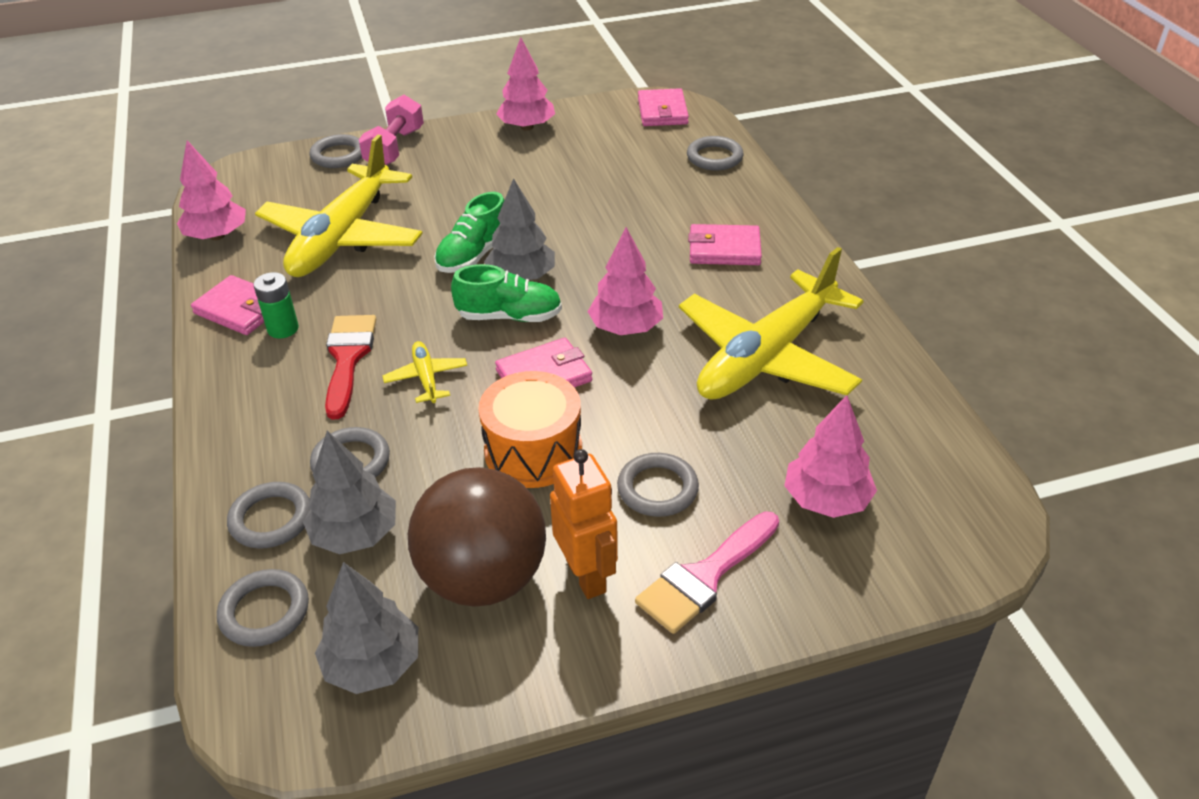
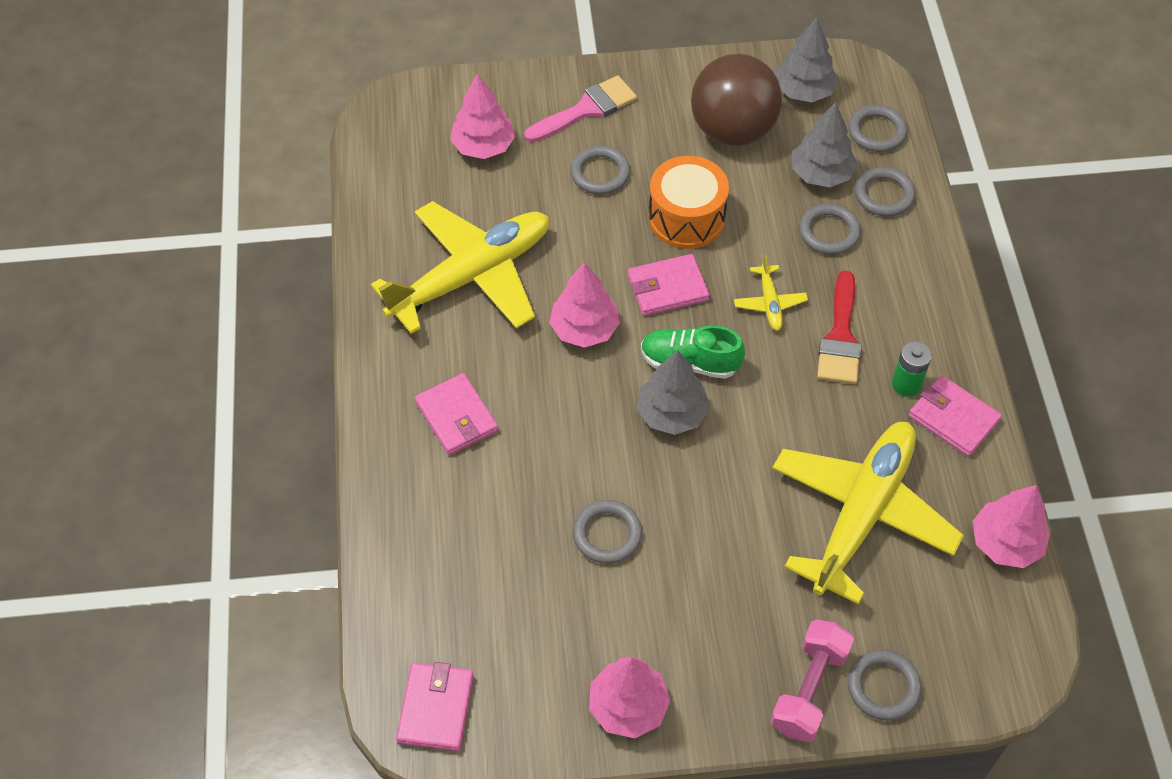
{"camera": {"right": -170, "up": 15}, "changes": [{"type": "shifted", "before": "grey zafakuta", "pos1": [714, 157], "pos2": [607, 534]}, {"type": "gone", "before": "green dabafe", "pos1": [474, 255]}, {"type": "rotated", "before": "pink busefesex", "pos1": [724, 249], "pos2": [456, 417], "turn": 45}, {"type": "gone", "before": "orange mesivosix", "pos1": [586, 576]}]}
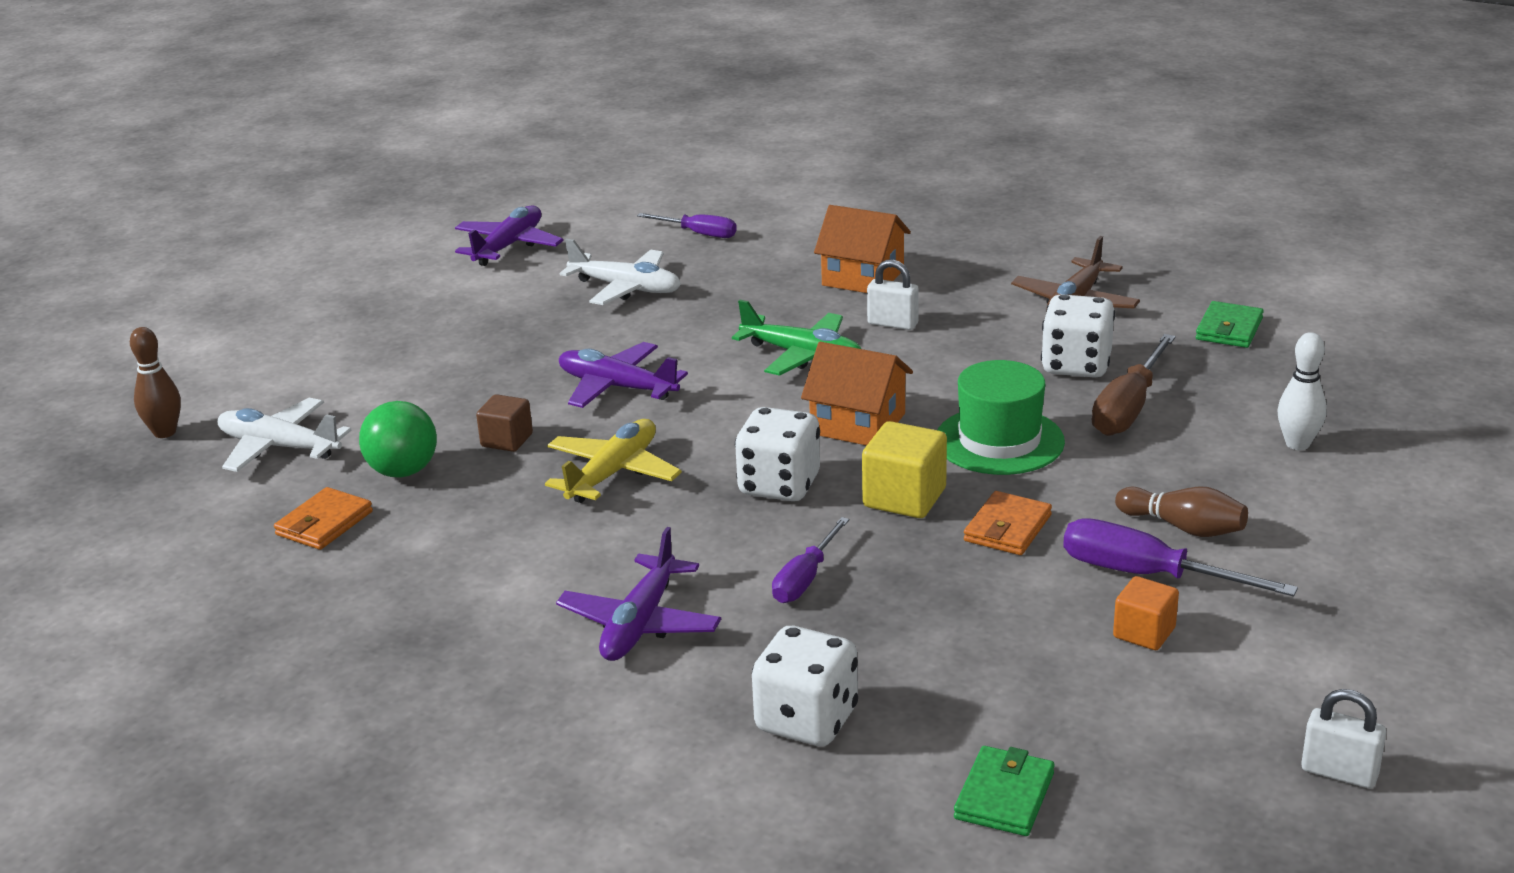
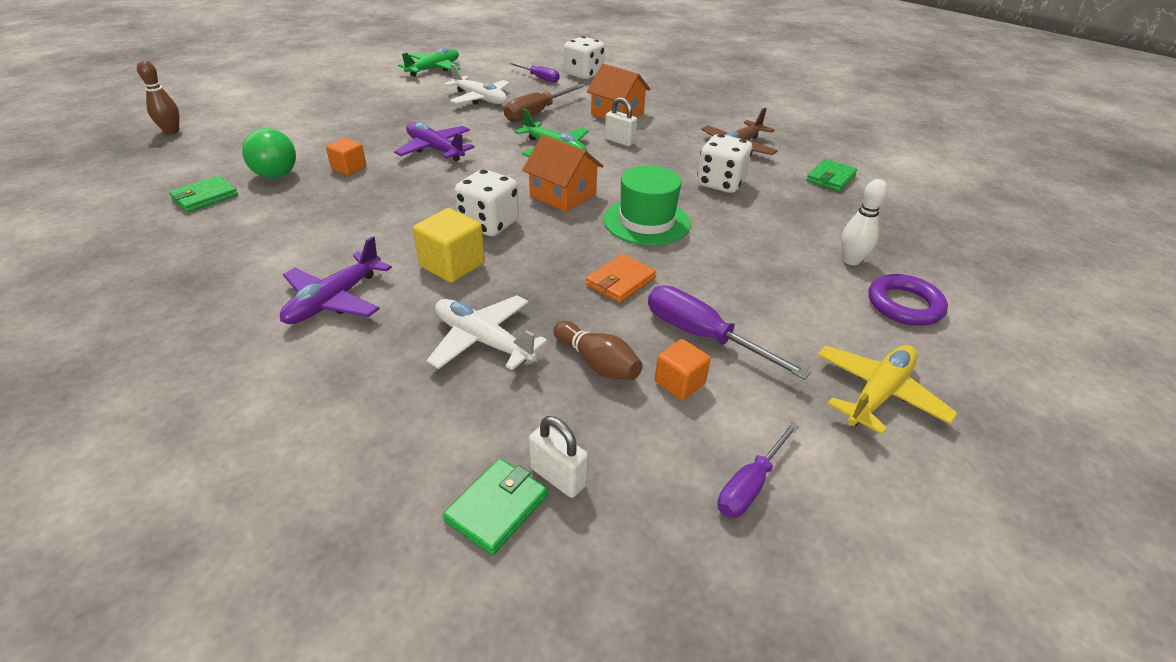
{"camera": {"right": 10, "up": 10}, "changes": [{"type": "repainted", "before": "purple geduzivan", "after": "green geduzivan", "pos1": [508, 246], "pos2": [434, 69]}, {"type": "shifted", "before": "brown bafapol", "pos1": [1129, 408], "pos2": [537, 113]}, {"type": "repainted", "before": "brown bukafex", "after": "orange bukafex", "pos1": [507, 440], "pos2": [349, 168]}, {"type": "shifted", "before": "white geduzivan", "pos1": [279, 447], "pos2": [483, 341]}, {"type": "shifted", "before": "yellow geduzivan", "pos1": [613, 473], "pos2": [878, 394]}, {"type": "shifted", "before": "yellow bukafex", "pos1": [904, 498], "pos2": [452, 265]}, {"type": "shifted", "before": "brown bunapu", "pos1": [1183, 527], "pos2": [597, 363]}, {"type": "repainted", "before": "orange busefesex", "after": "green busefesex", "pos1": [324, 523], "pos2": [205, 197]}, {"type": "shifted", "before": "purple bafapol", "pos1": [805, 578], "pos2": [750, 485]}, {"type": "shifted", "before": "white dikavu", "pos1": [806, 720], "pos2": [583, 74]}, {"type": "shifted", "before": "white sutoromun", "pos1": [1339, 773], "pos2": [558, 477]}, {"type": "new", "after": "purple zafakuta", "pos2": [904, 305]}]}
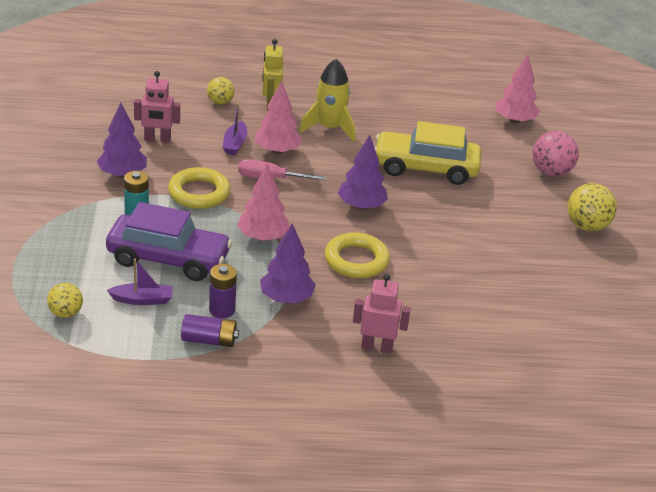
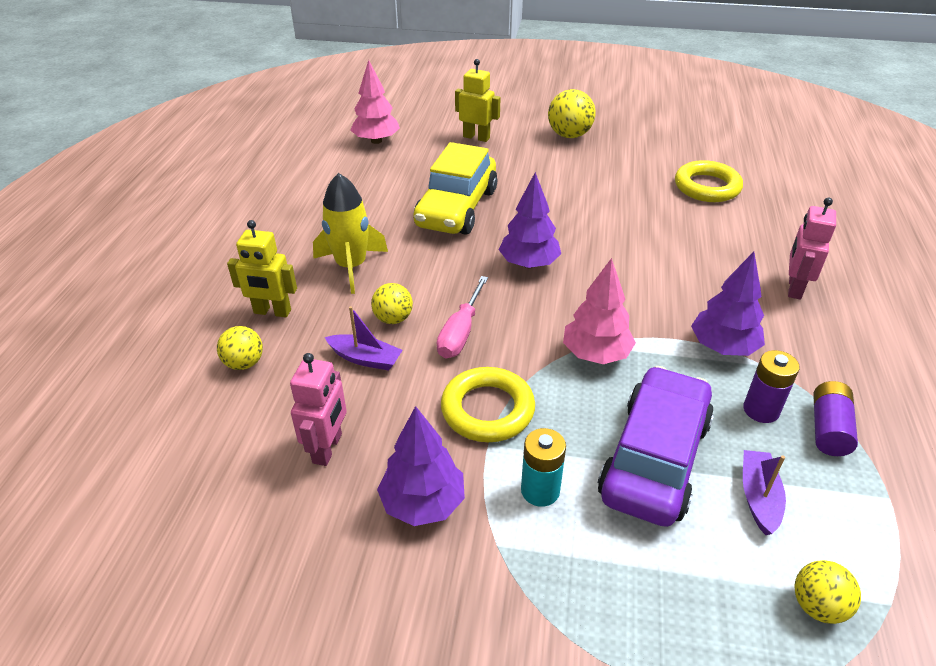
{"camera": {"right": -75, "up": 5}, "changes": [{"type": "swapped", "before": "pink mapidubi", "after": "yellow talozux", "pos1": [277, 151], "pos2": [393, 319]}, {"type": "swapped", "before": "pink talozux", "after": "yellow mesivosix", "pos1": [551, 172], "pos2": [476, 137]}, {"type": "shifted", "before": "yellow zafakuta", "pos1": [356, 260], "pos2": [707, 187]}]}
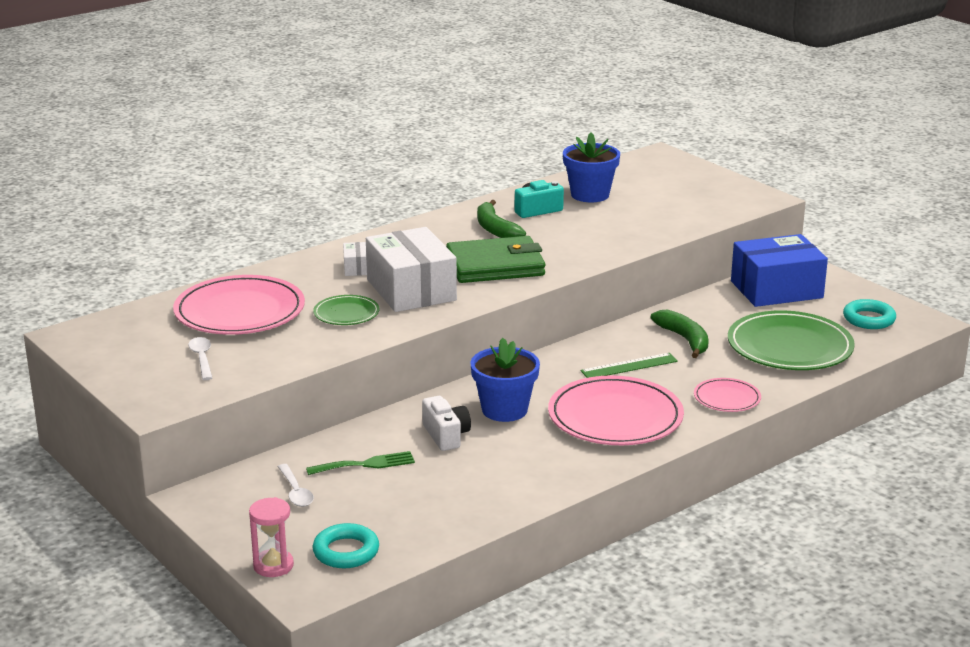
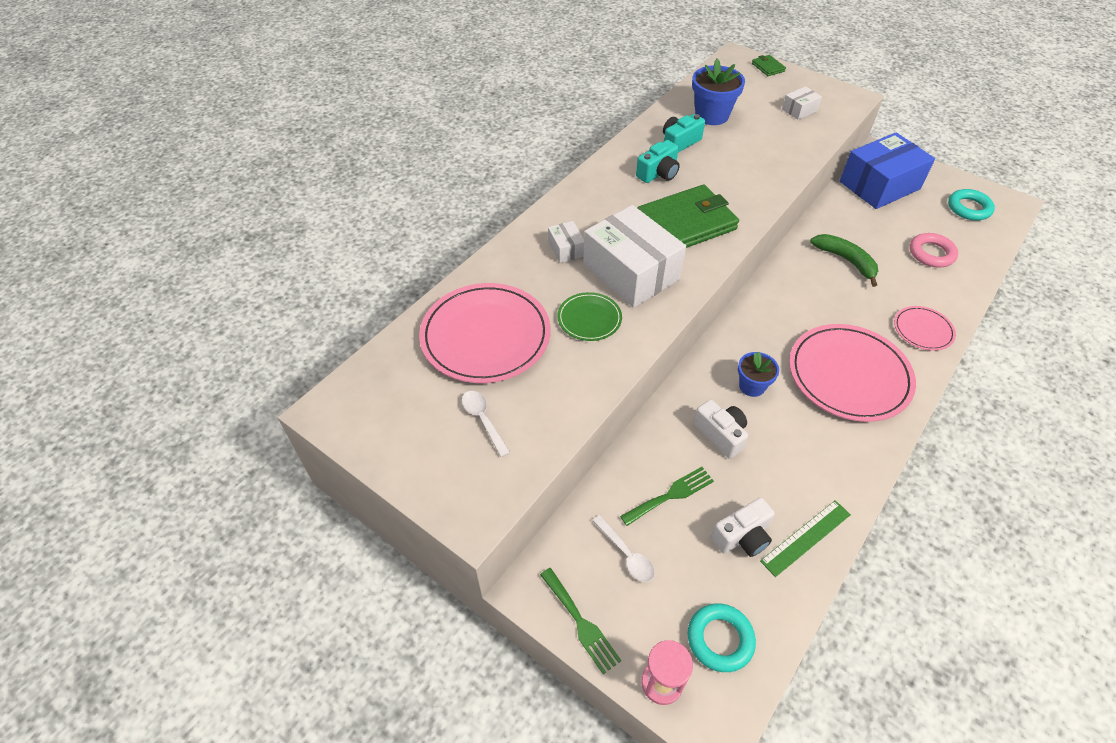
{"camera": {"right": -15, "up": 25}, "changes": [{"type": "swapped", "before": "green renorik", "after": "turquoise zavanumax", "pos1": [495, 229], "pos2": [658, 173]}, {"type": "swapped", "before": "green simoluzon", "after": "pink zafakuta", "pos1": [789, 347], "pos2": [931, 253]}, {"type": "scaled", "before": "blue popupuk", "pos1": [504, 410], "pos2": [752, 386], "scale": 0.62}, {"type": "shifted", "before": "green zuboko", "pos1": [629, 366], "pos2": [806, 537]}, {"type": "new", "after": "green busefesex", "pos2": [768, 67]}, {"type": "new", "after": "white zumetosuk", "pos2": [799, 110]}, {"type": "new", "after": "white zavanumax", "pos2": [742, 536]}, {"type": "new", "after": "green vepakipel", "pos2": [581, 623]}]}
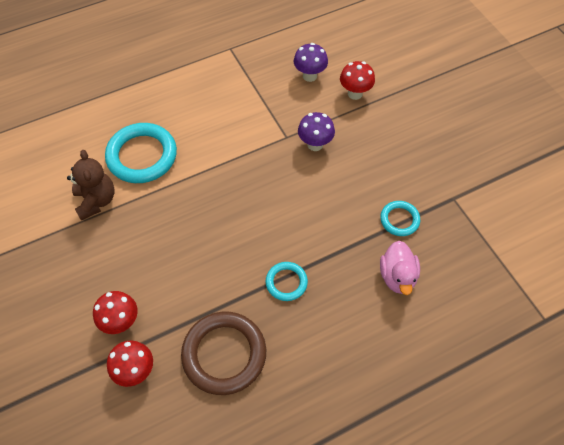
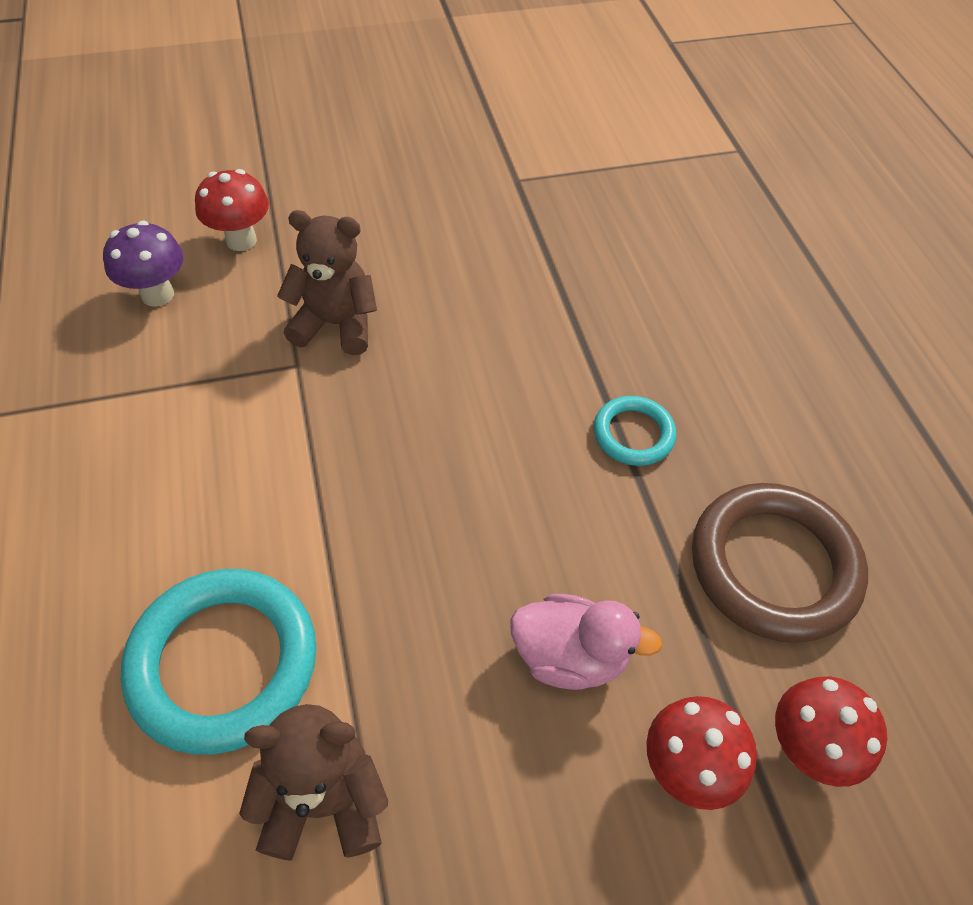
{"camera": {"right": -80, "up": -5}, "changes": [{"type": "swapped", "before": "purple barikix", "after": "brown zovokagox", "pos1": [315, 144], "pos2": [335, 324]}, {"type": "gone", "before": "turquoise zafakuta", "pos1": [399, 220]}, {"type": "shifted", "before": "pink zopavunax", "pos1": [397, 276], "pos2": [570, 656]}]}
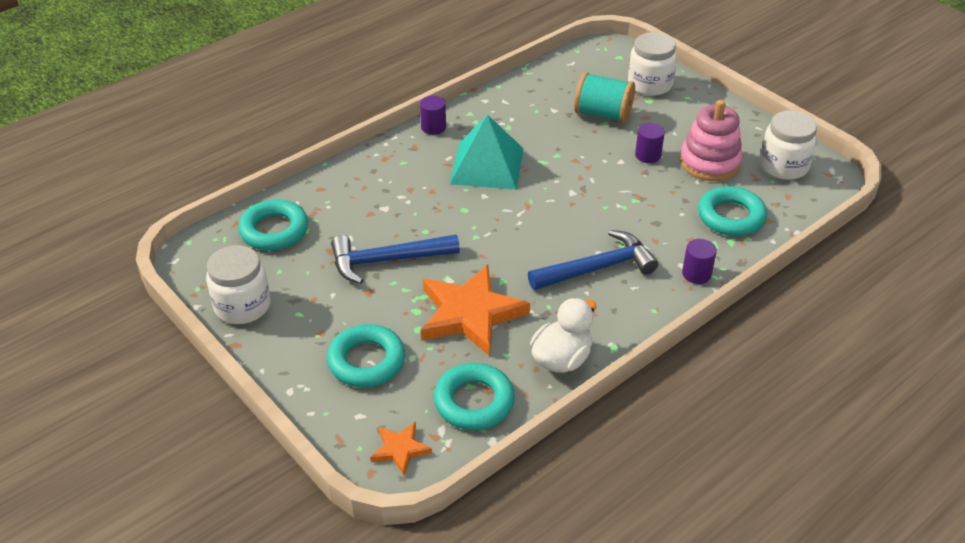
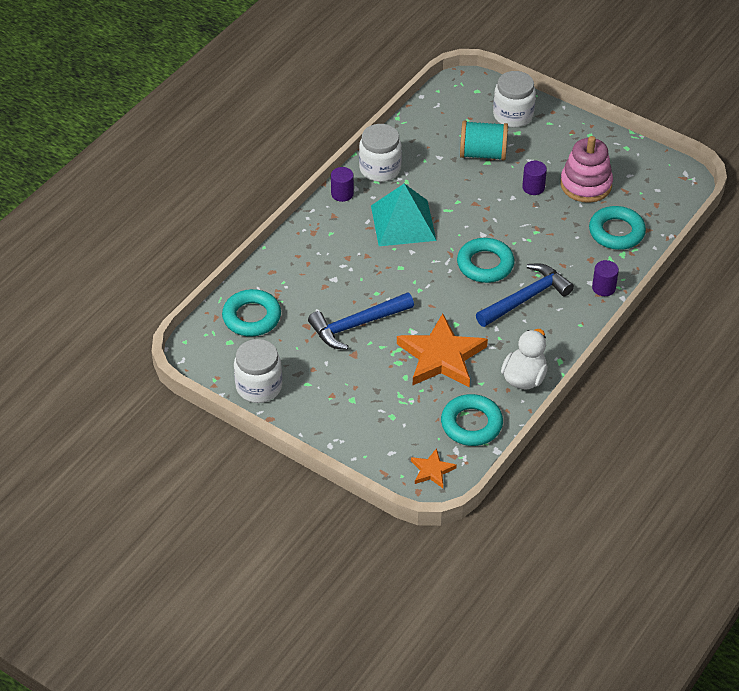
{"camera": {"right": -15, "up": 5}, "changes": [{"type": "shifted", "before": "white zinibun", "pos1": [783, 166], "pos2": [380, 169]}, {"type": "shifted", "before": "turquoise zafakuta", "pos1": [366, 361], "pos2": [485, 264]}]}
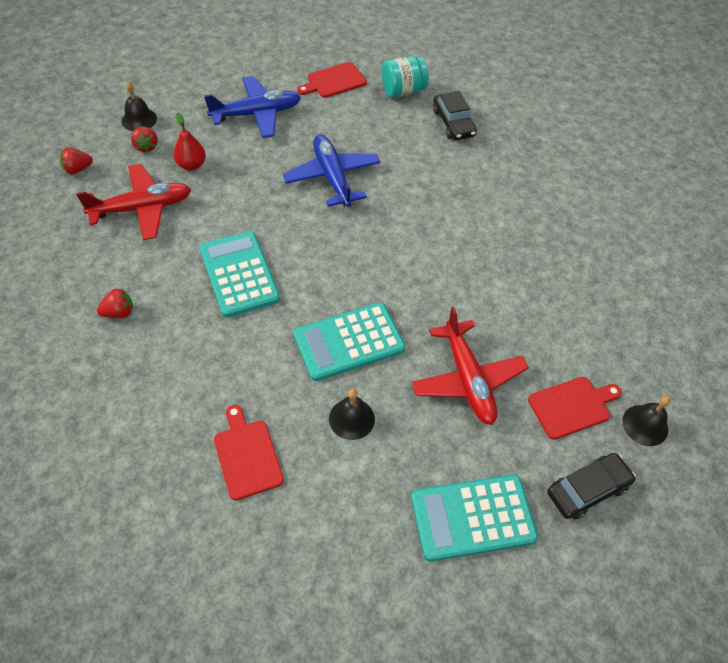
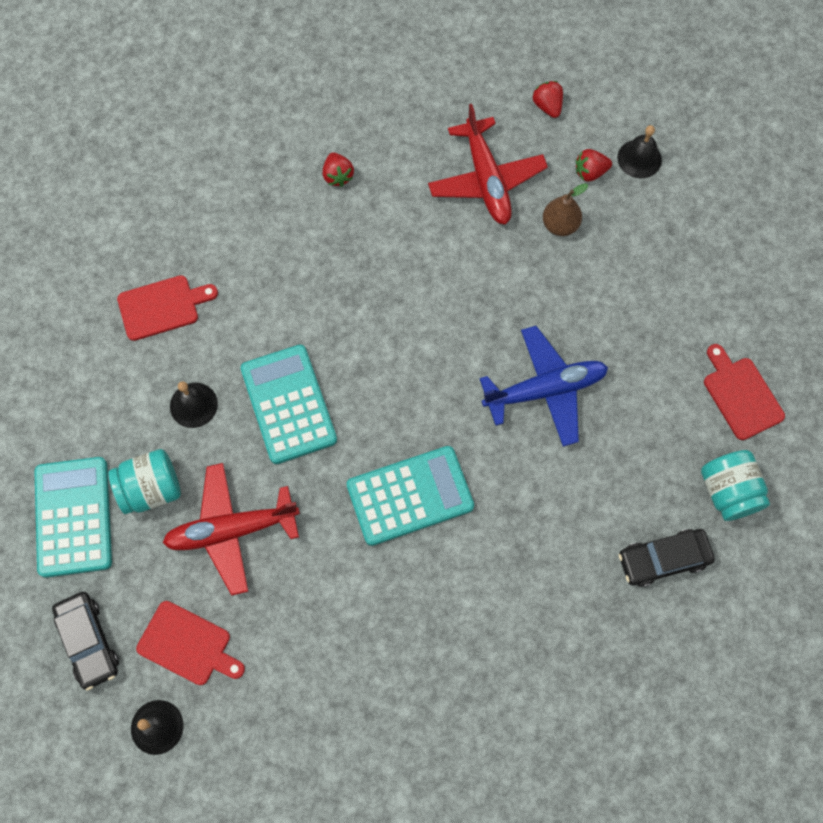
{"camera": {"right": 95, "up": 15}, "changes": [{"type": "gone", "before": "blue geduzivan", "pos1": [256, 114]}, {"type": "repainted", "before": "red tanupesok", "after": "brown tanupesok", "pos1": [191, 165], "pos2": [560, 225]}, {"type": "shifted", "before": "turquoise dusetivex", "pos1": [239, 274], "pos2": [410, 496]}, {"type": "rotated", "before": "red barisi", "pos1": [572, 406], "pos2": [188, 645], "turn": -45}, {"type": "new", "after": "turquoise zinibun", "pos2": [151, 489]}]}
